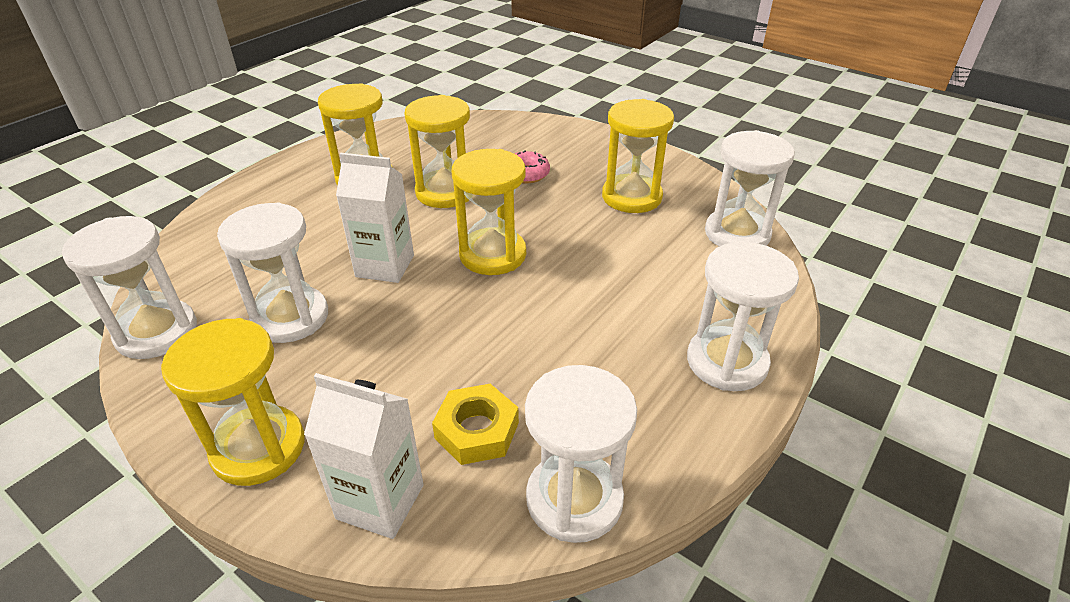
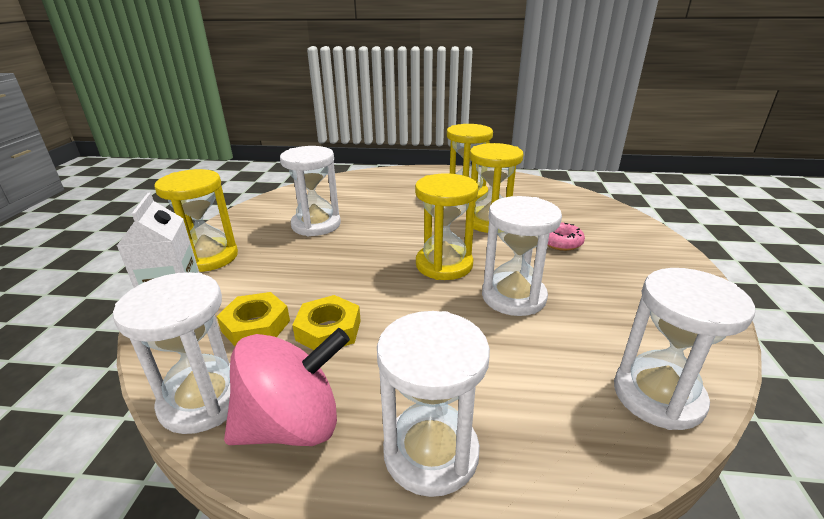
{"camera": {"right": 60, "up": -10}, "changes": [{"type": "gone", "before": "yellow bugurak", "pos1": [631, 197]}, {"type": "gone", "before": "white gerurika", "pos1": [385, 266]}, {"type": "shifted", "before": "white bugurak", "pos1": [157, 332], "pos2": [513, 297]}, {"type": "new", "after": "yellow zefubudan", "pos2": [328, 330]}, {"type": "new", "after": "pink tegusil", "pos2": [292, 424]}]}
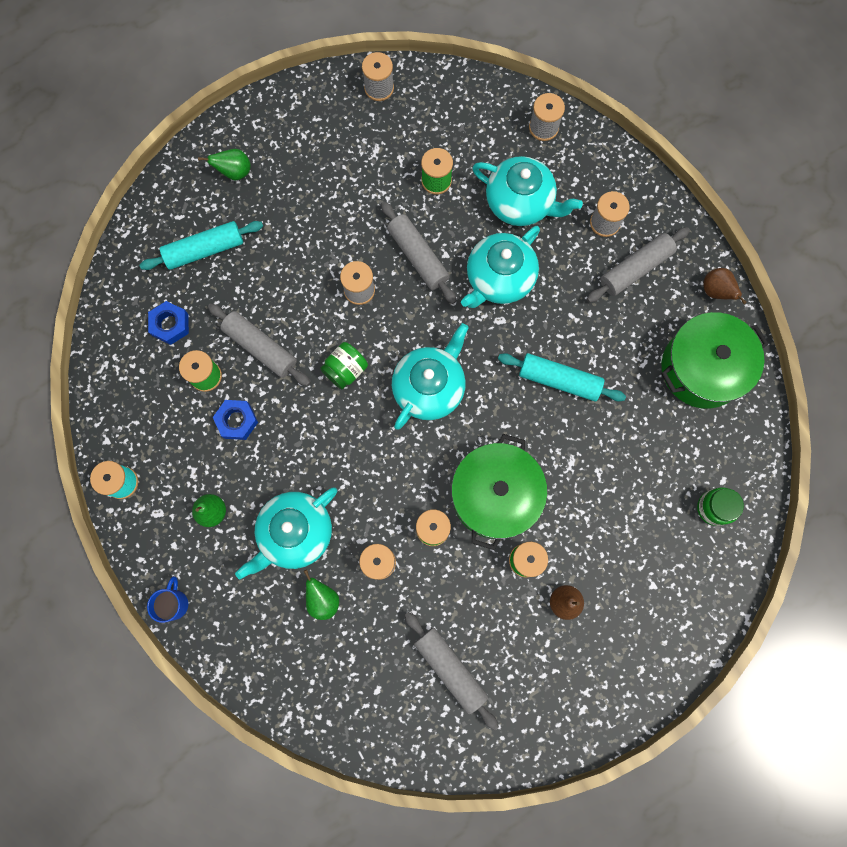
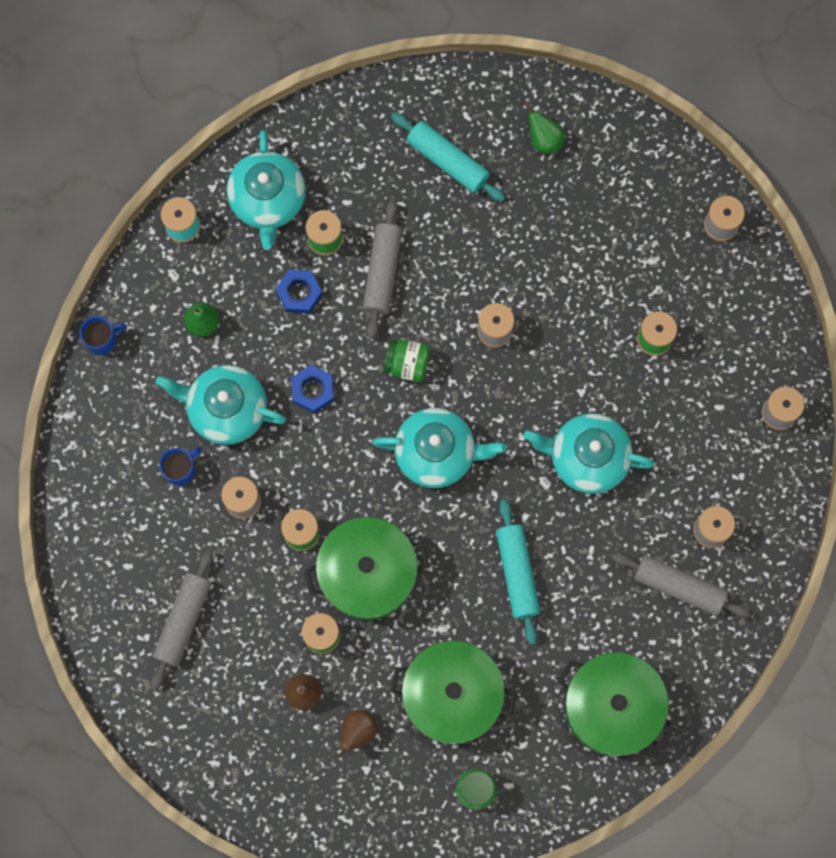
{"camera": {"right": 60, "up": 0}, "changes": [{"type": "shifted", "before": "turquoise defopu", "pos1": [520, 203], "pos2": [268, 200]}, {"type": "gone", "before": "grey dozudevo", "pos1": [418, 256]}, {"type": "shifted", "before": "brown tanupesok", "pos1": [715, 291], "pos2": [357, 731]}, {"type": "shifted", "before": "blue zefubudan", "pos1": [170, 325], "pos2": [313, 390]}, {"type": "swapped", "before": "green tanupesok", "after": "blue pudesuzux", "pos1": [323, 599], "pos2": [180, 470]}, {"type": "new", "after": "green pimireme", "pos2": [452, 695]}]}
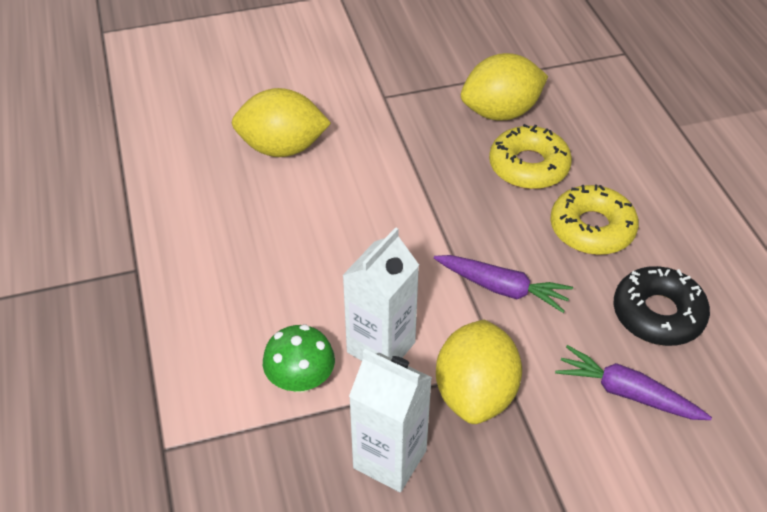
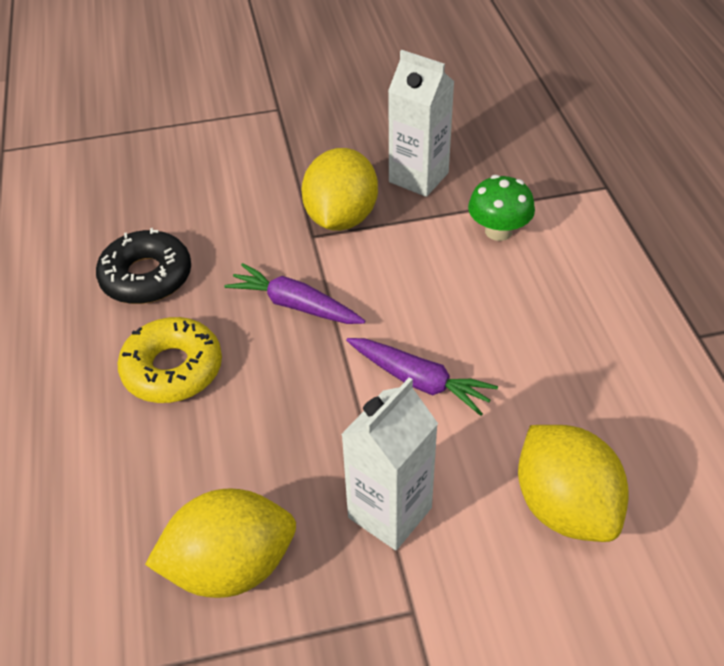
{"camera": {"right": -175, "up": 0}, "changes": [{"type": "rotated", "before": "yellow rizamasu", "pos1": [282, 148], "pos2": [564, 506], "turn": 60}, {"type": "gone", "before": "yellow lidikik", "pos1": [528, 166]}, {"type": "shifted", "before": "white gerurika", "pos1": [381, 347], "pos2": [390, 512]}, {"type": "shifted", "before": "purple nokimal", "pos1": [626, 393], "pos2": [420, 381]}]}
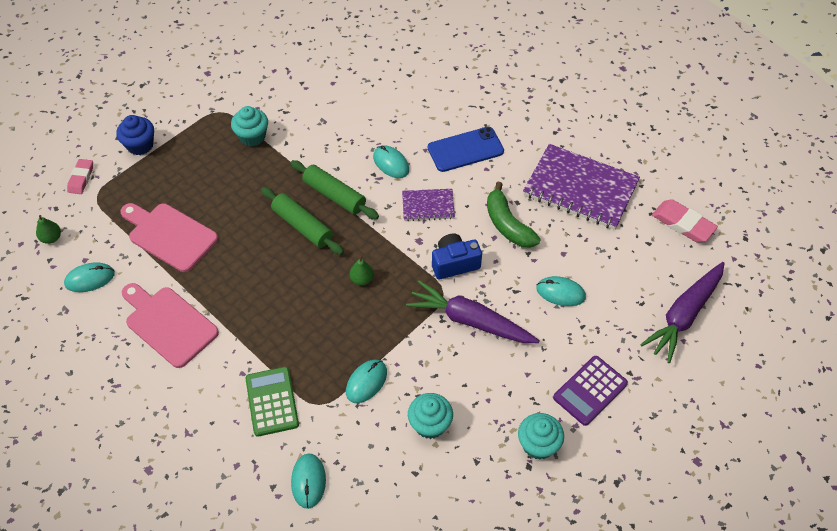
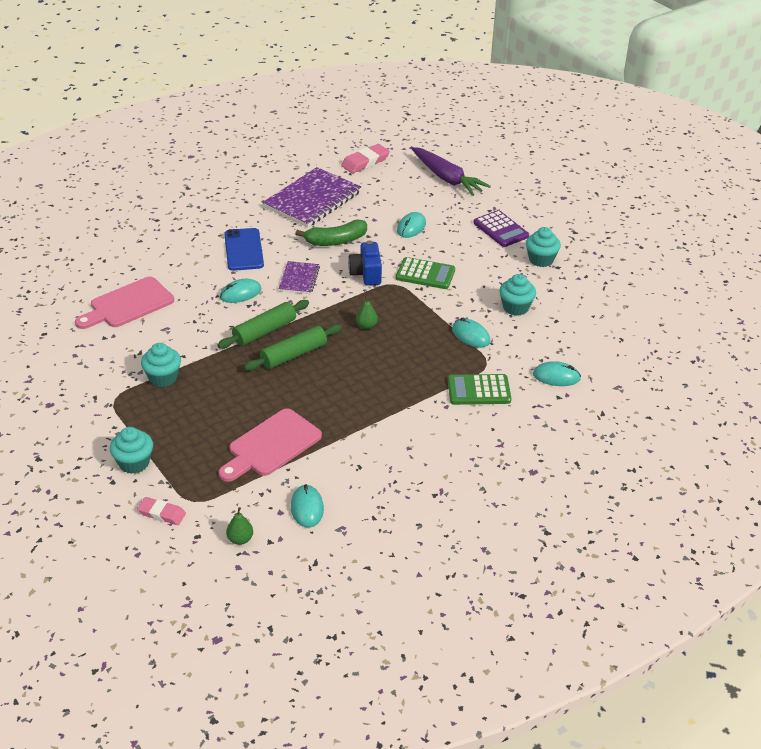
{"camera": {"right": -80, "up": -15}, "changes": [{"type": "repainted", "before": "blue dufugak", "after": "turquoise dufugak", "pos1": [140, 145], "pos2": [134, 463]}, {"type": "swapped", "before": "purple nokimal", "after": "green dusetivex", "pos1": [470, 321], "pos2": [425, 274]}, {"type": "shifted", "before": "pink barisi", "pos1": [168, 324], "pos2": [128, 304]}]}
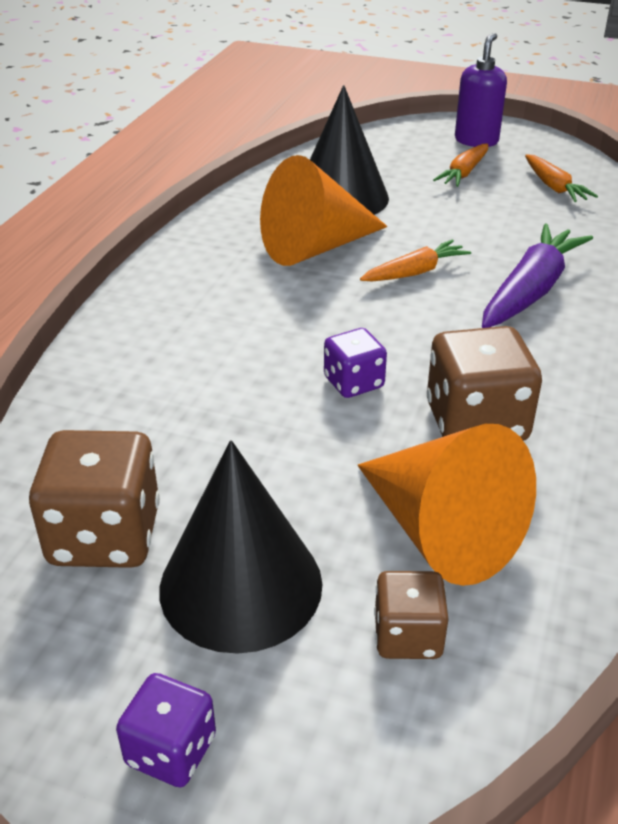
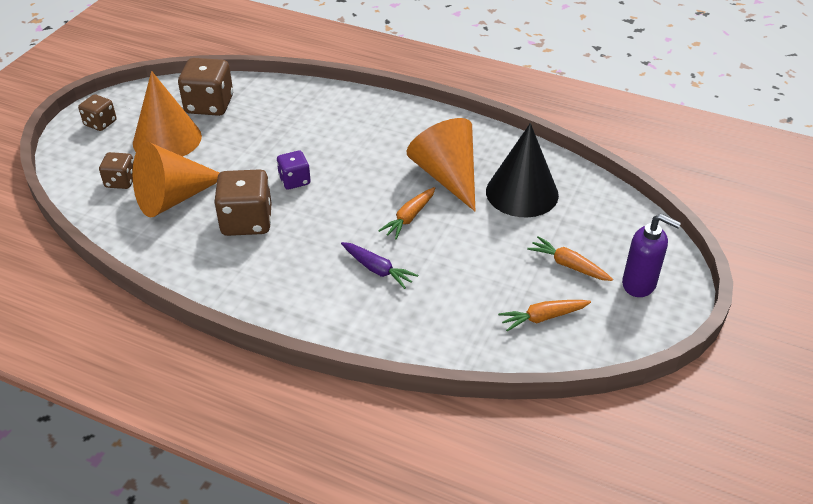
{"camera": {"right": 95, "up": 5}, "changes": [{"type": "scaled", "before": "purple nokimal", "pos1": [530, 291], "pos2": [377, 269], "scale": 0.6}, {"type": "rotated", "before": "orange nokimal", "pos1": [415, 272], "pos2": [409, 217], "turn": 60}, {"type": "repainted", "before": "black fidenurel", "after": "orange fidenurel", "pos1": [241, 585], "pos2": [167, 139]}, {"type": "repainted", "before": "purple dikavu", "after": "brown dikavu", "pos1": [171, 750], "pos2": [100, 123]}]}
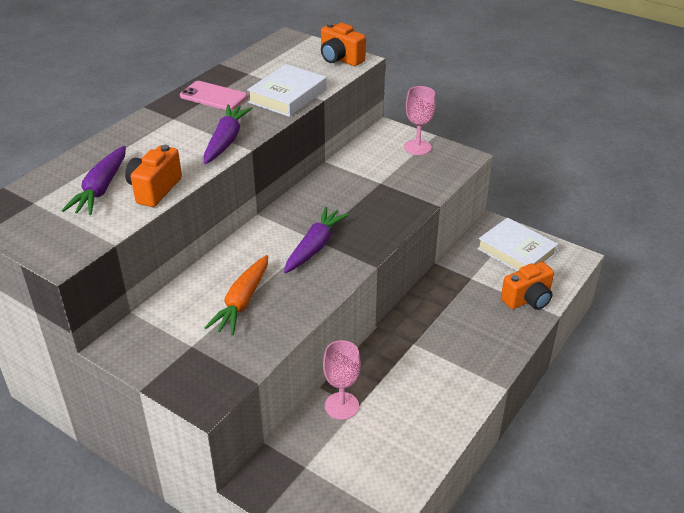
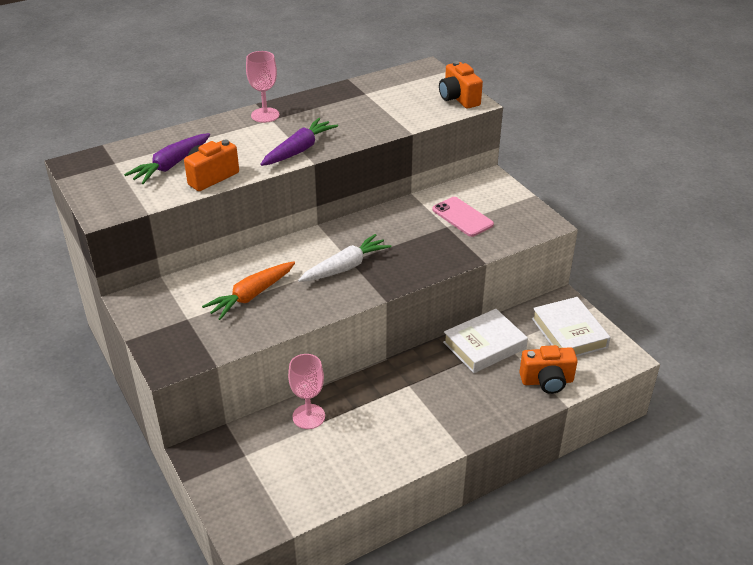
{"camera": {"right": 25, "up": 0}, "changes": [{"type": "shifted", "before": "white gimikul", "pos1": [288, 96], "pos2": [484, 345]}, {"type": "shifted", "before": "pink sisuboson", "pos1": [213, 96], "pos2": [462, 217]}, {"type": "shifted", "before": "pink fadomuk", "pos1": [417, 147], "pos2": [265, 115]}, {"type": "repainted", "before": "purple nokimal", "after": "white nokimal", "pos1": [315, 246], "pos2": [345, 267]}]}
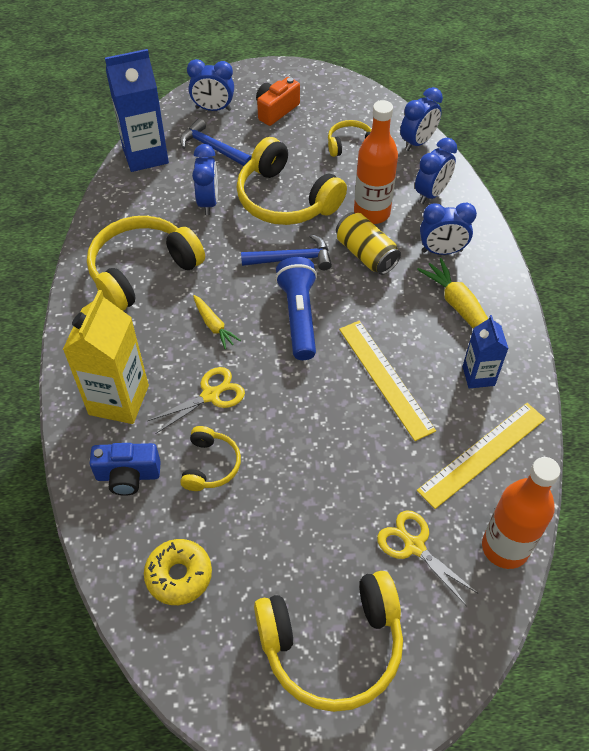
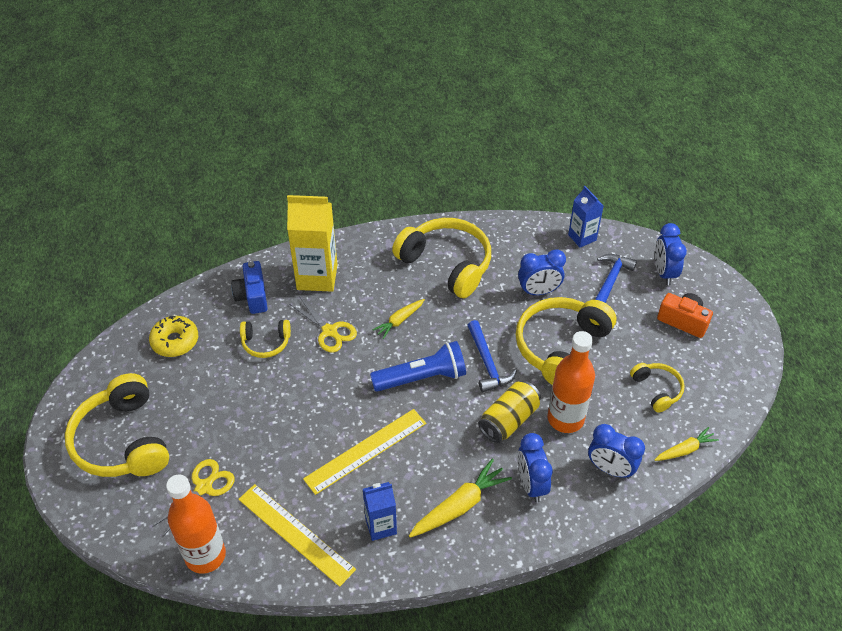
{"camera": {"right": 80, "up": -5}, "changes": [{"type": "scaled", "before": "blue gerurika", "pos1": [145, 155], "pos2": [582, 237], "scale": 0.58}, {"type": "swapped", "before": "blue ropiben", "after": "yellow nokimal", "pos1": [417, 142], "pos2": [685, 450]}]}
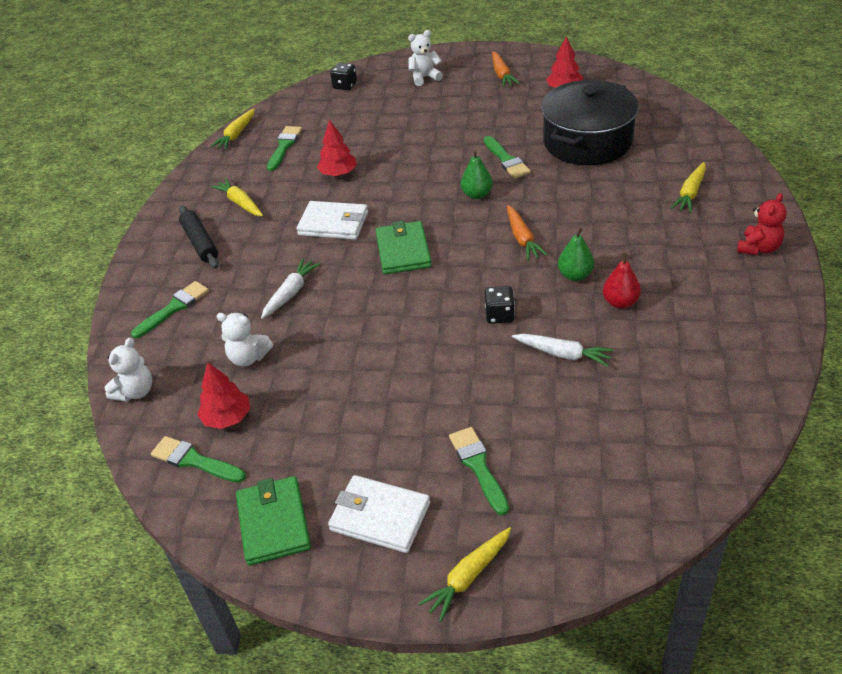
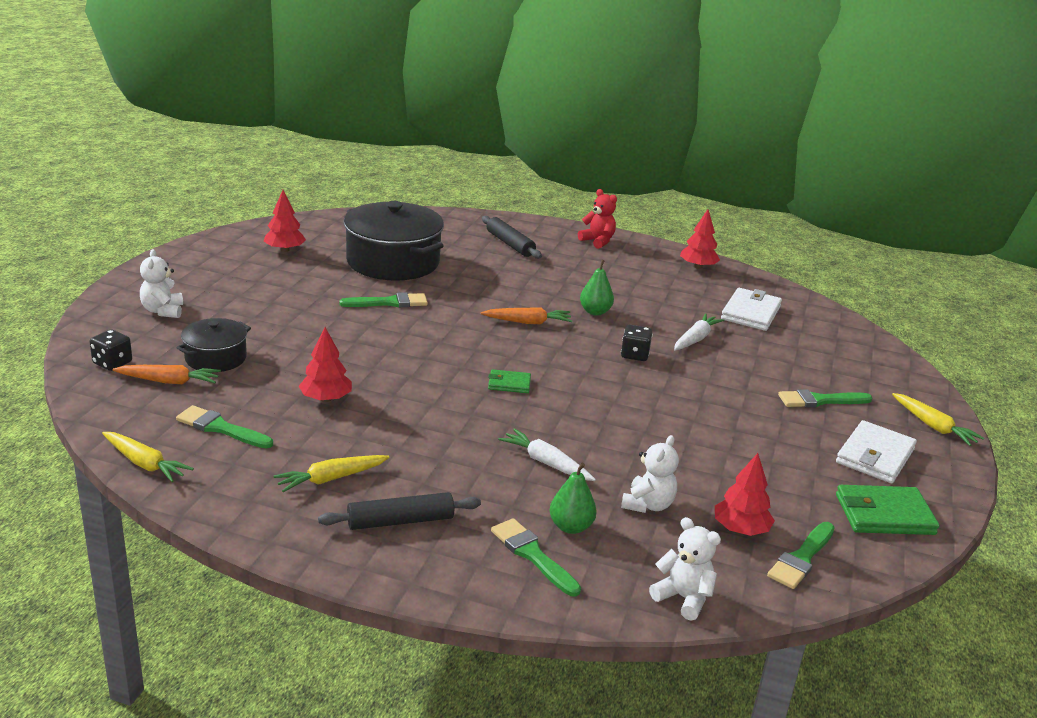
{"camera": {"right": -85, "up": -15}, "changes": [{"type": "shifted", "before": "orange nokimal", "pos1": [502, 75], "pos2": [169, 381]}, {"type": "shifted", "before": "green tanupesok", "pos1": [477, 194], "pos2": [571, 527]}, {"type": "swapped", "before": "yellow nokimal", "after": "black dozudevo", "pos1": [690, 193], "pos2": [510, 244]}, {"type": "shifted", "before": "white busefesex", "pos1": [333, 224], "pos2": [751, 313]}, {"type": "scaled", "before": "green busefesex", "pos1": [403, 251], "pos2": [509, 384], "scale": 0.56}, {"type": "gone", "before": "red tanupesok", "pos1": [620, 302]}, {"type": "new", "after": "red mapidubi", "pos2": [698, 266]}, {"type": "new", "after": "black pimireme", "pos2": [216, 358]}]}
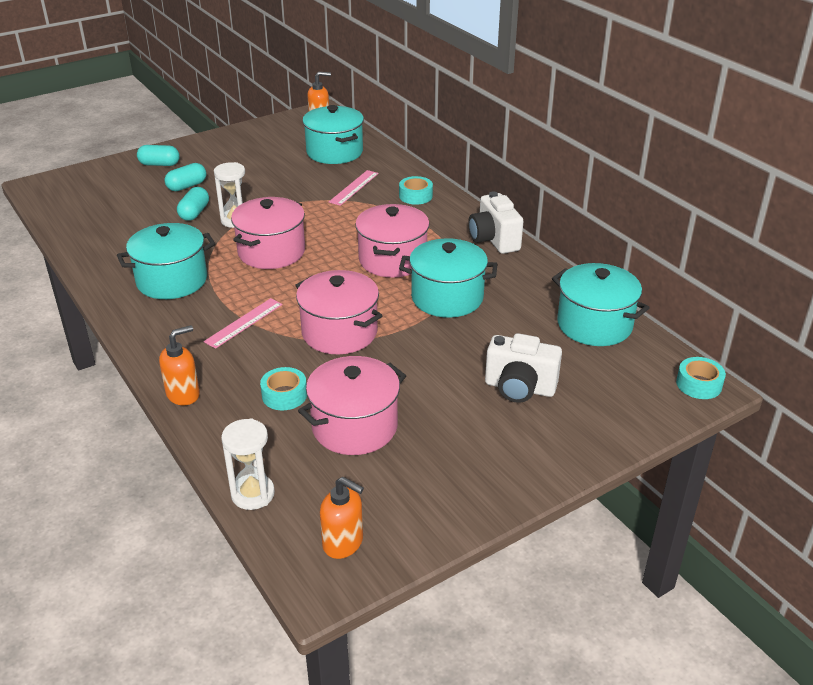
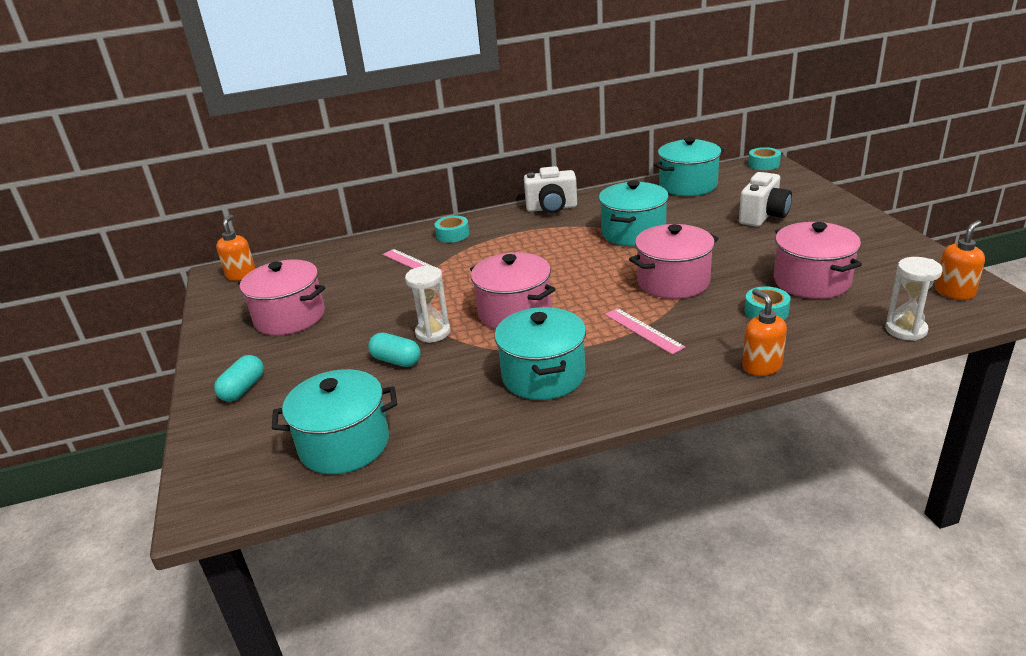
{"camera": {"right": -70, "up": -5}, "changes": [{"type": "shifted", "before": "turquoise pimireme", "pos1": [334, 152], "pos2": [344, 444]}, {"type": "gone", "before": "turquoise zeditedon", "pos1": [187, 186]}, {"type": "shifted", "before": "pink pimireme", "pos1": [392, 260], "pos2": [289, 317]}]}
